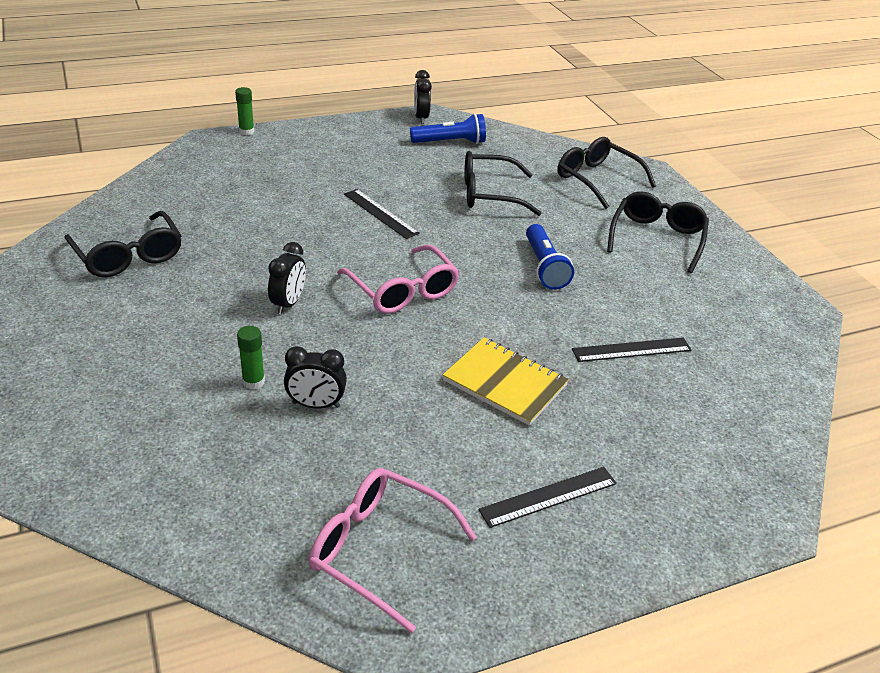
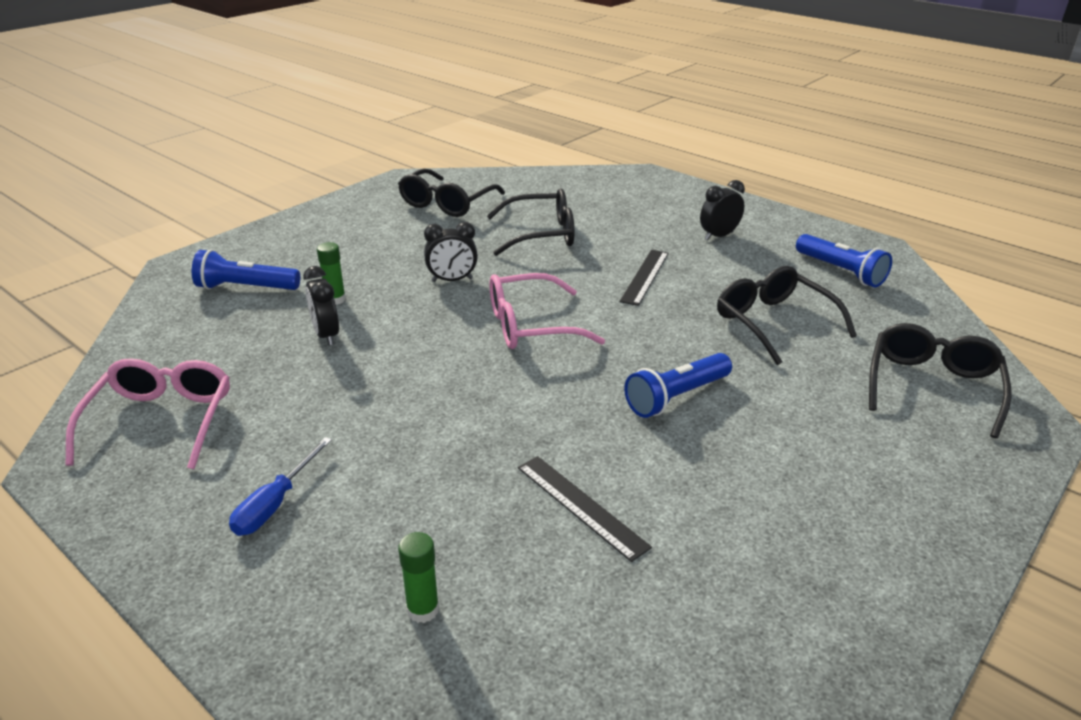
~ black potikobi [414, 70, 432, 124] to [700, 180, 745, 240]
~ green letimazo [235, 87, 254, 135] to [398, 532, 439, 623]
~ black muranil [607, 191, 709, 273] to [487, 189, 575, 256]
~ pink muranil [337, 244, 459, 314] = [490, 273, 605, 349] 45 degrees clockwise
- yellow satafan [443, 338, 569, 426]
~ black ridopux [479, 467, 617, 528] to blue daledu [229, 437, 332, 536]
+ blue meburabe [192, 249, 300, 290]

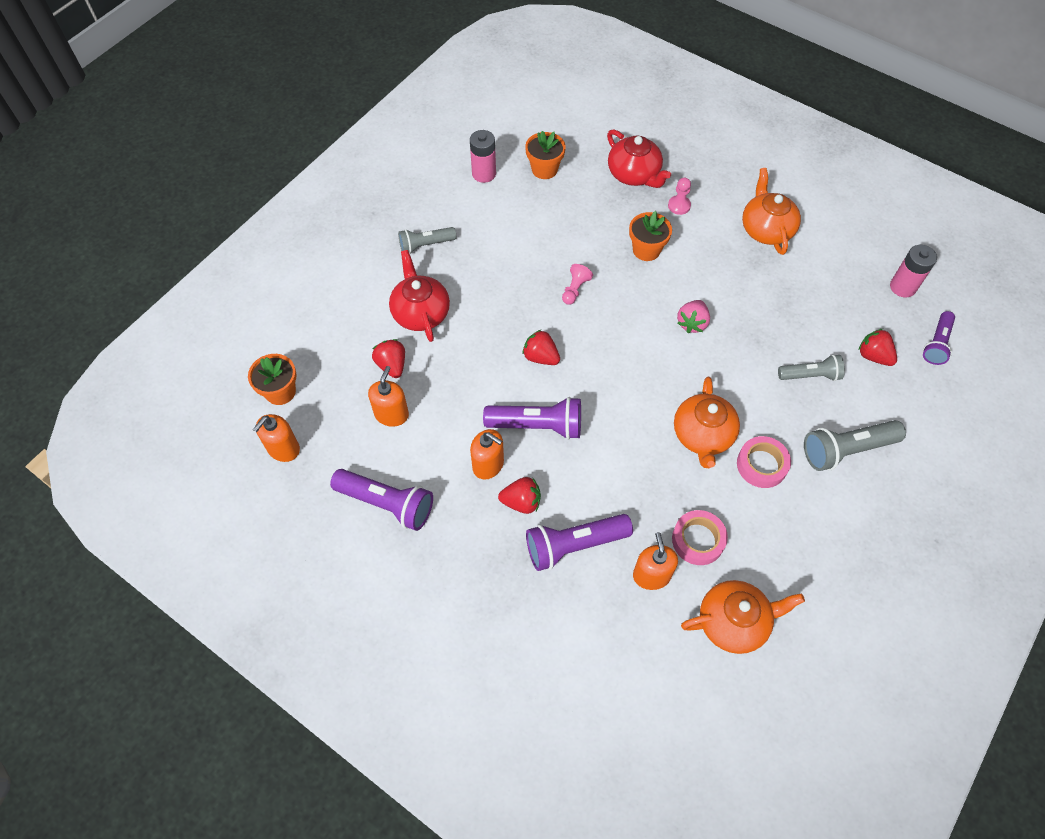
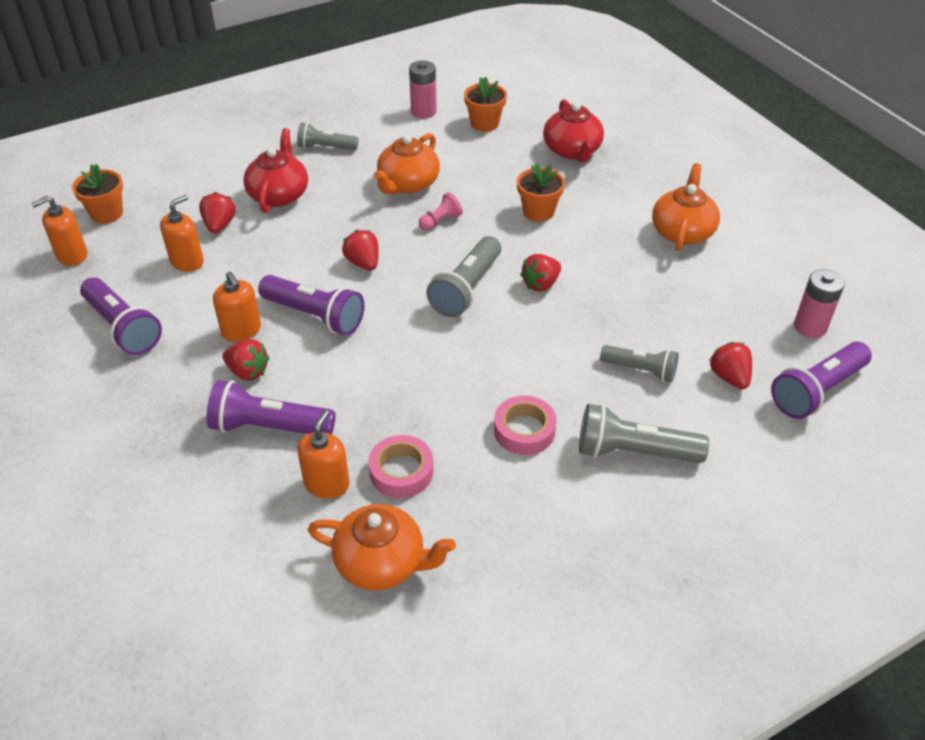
- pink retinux [668, 178, 691, 215]
~ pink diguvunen [677, 300, 710, 333] to red diguvunen [520, 254, 561, 292]
~ purple meburabe [923, 311, 955, 365] = [771, 342, 872, 419] x1.53
~ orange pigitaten [674, 377, 740, 468] to [374, 133, 440, 194]
+ grey meburabe [426, 236, 501, 317]

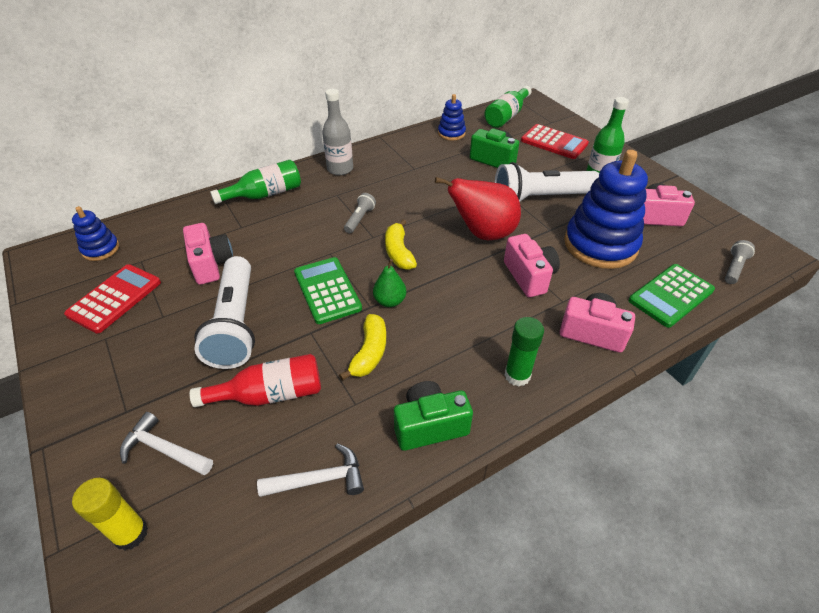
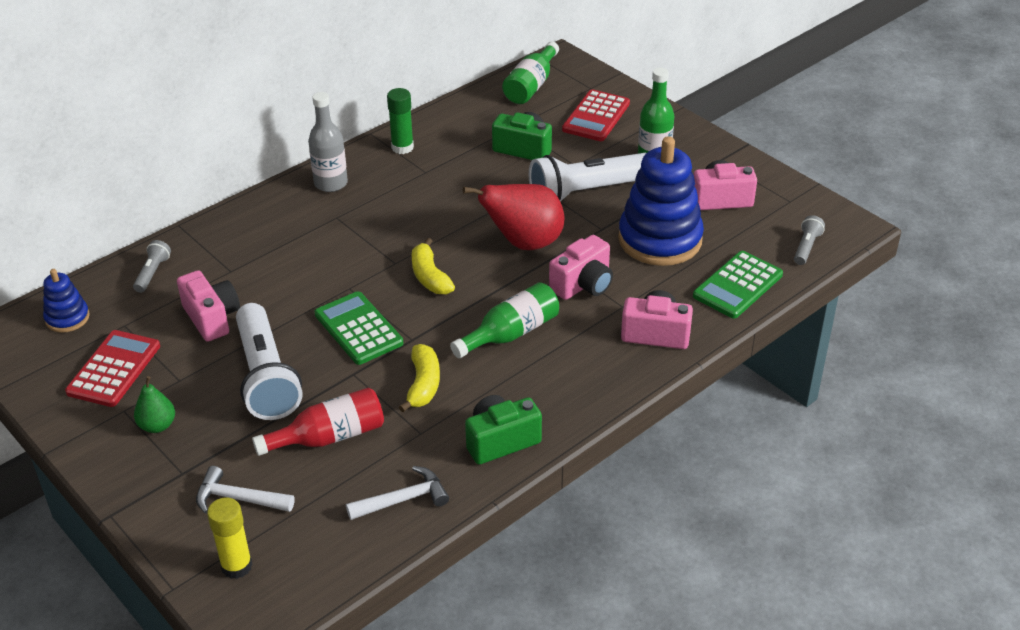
- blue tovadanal [438, 94, 466, 140]
~ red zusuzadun [521, 124, 589, 159] = [562, 89, 630, 141] 90 degrees clockwise
~ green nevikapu [210, 160, 301, 204] to [450, 282, 559, 358]
~ grey meburabe [344, 193, 376, 233] to [133, 240, 171, 293]
~ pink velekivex [504, 234, 560, 297] = [549, 235, 613, 300] 75 degrees clockwise
~ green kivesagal [373, 259, 406, 307] to [134, 376, 175, 433]
~ green letimazo [504, 317, 544, 386] to [387, 88, 414, 154]

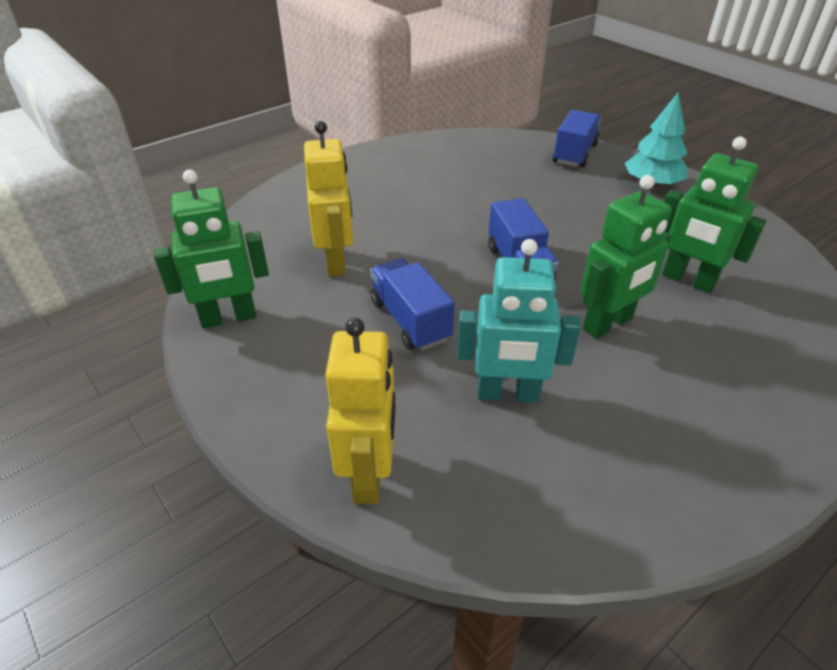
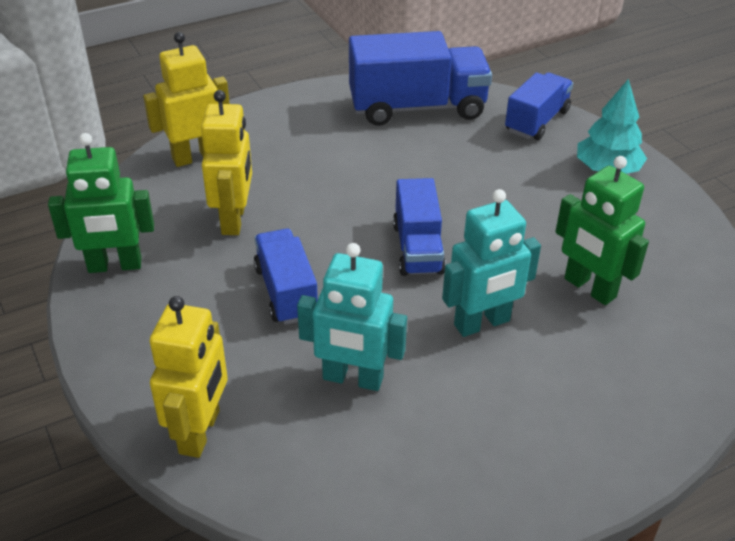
~ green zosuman [580, 175, 671, 339] to turquoise zosuman [442, 189, 541, 337]
+ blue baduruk [349, 31, 492, 126]
+ yellow zosuman [143, 32, 230, 167]

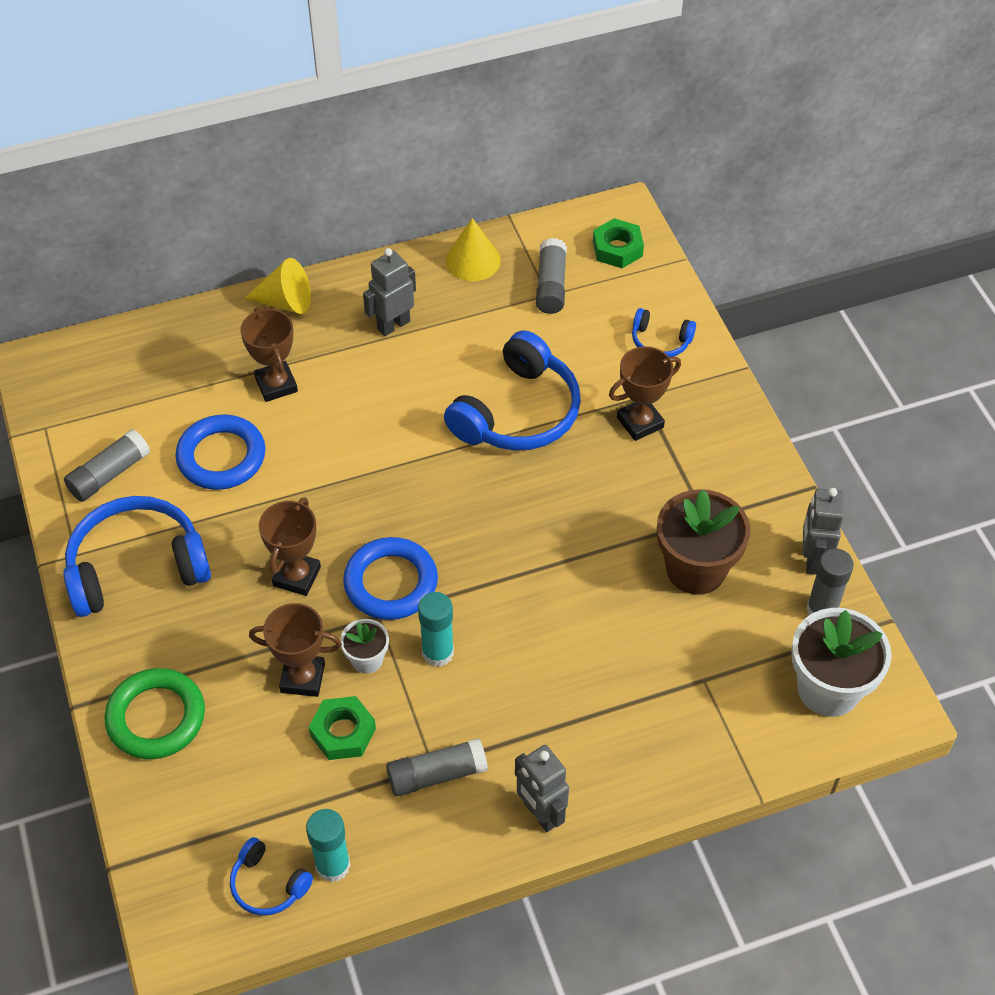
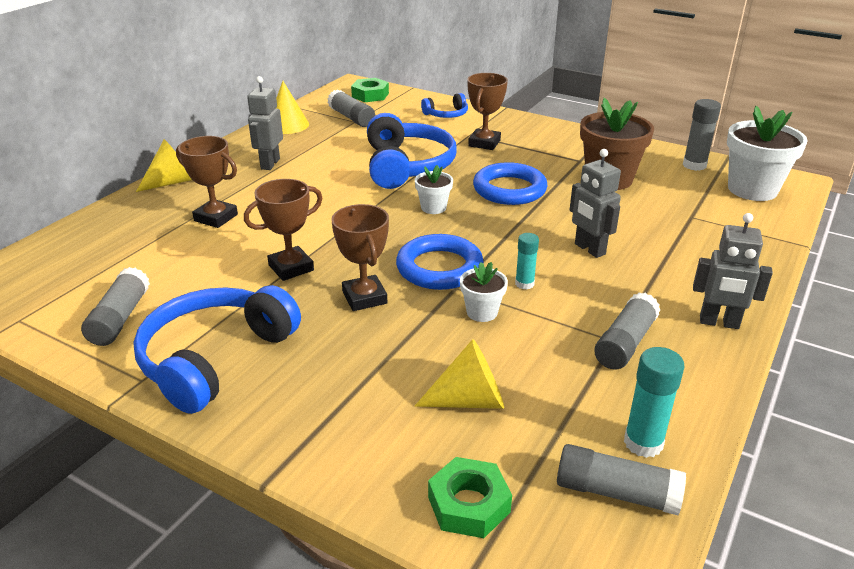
~ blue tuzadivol [175, 415, 266, 490] to [473, 162, 548, 205]
~ grey zosuman [803, 488, 844, 575] to [570, 149, 621, 258]
~ turquoise letimazo [418, 592, 454, 667] = [515, 233, 539, 289] x0.65
~ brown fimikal [249, 603, 342, 697] to [244, 179, 323, 281]
- green tuzadivol [104, 668, 205, 759]
~ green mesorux [309, 696, 376, 760] to [428, 457, 512, 538]
~ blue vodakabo [230, 837, 313, 916] to grey letimazo [557, 444, 686, 515]
+ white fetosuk [415, 165, 453, 214]
+ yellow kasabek [415, 339, 504, 409]

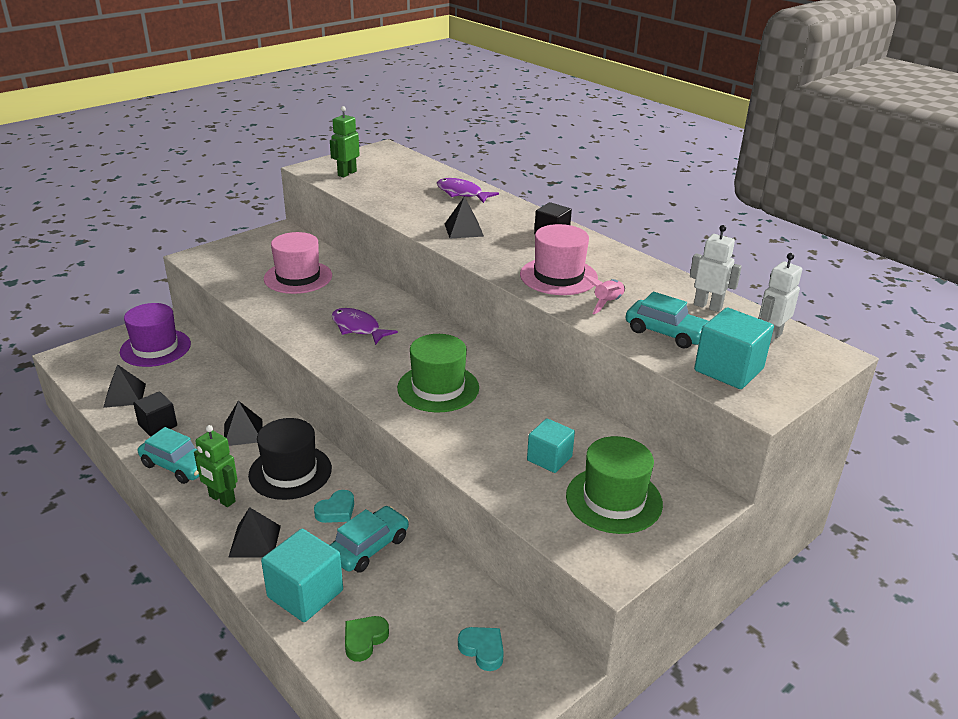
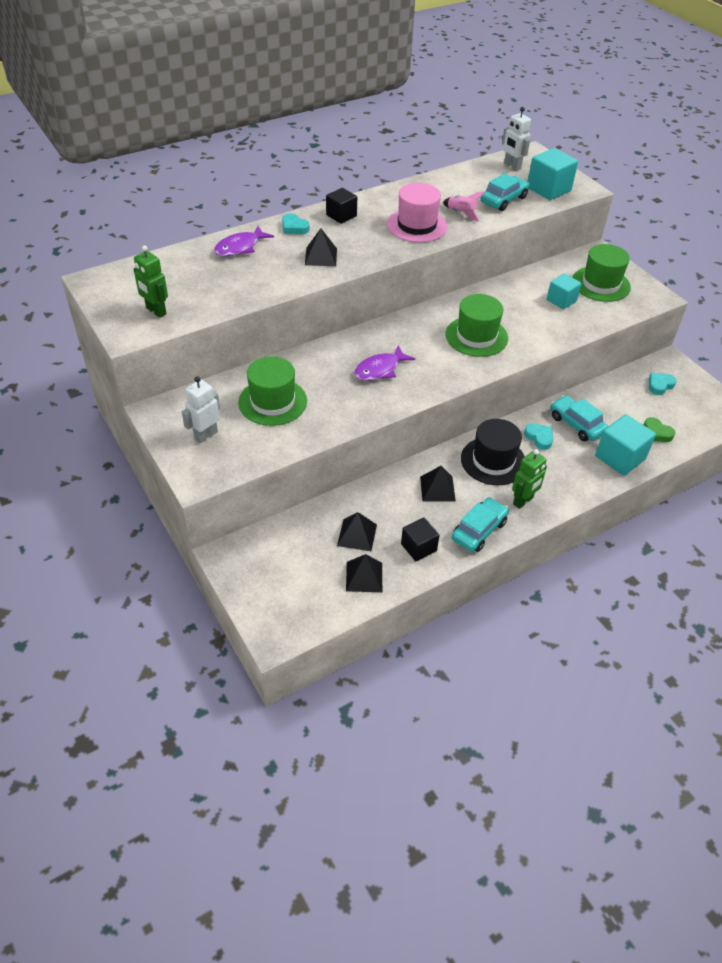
~ white zosuman [690, 225, 742, 312] to [182, 376, 220, 443]
~ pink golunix [264, 232, 332, 294] to green golunix [238, 356, 307, 426]
- purple golunix [120, 303, 191, 367]
~ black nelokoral [229, 507, 281, 558] to [337, 512, 377, 551]
+ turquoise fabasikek [282, 213, 310, 234]

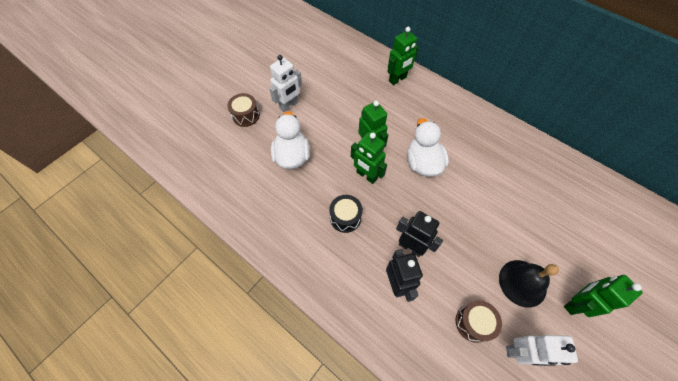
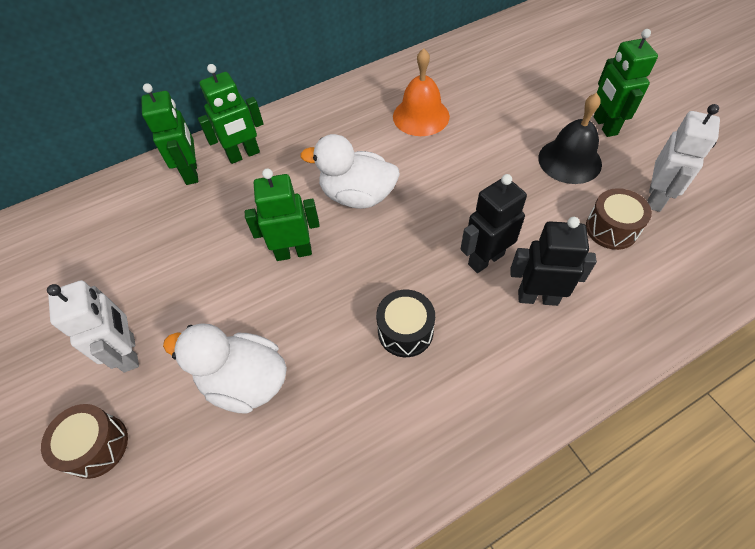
~ green zosuman [351, 132, 387, 184] to [198, 64, 264, 164]
+ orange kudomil [393, 48, 450, 136]

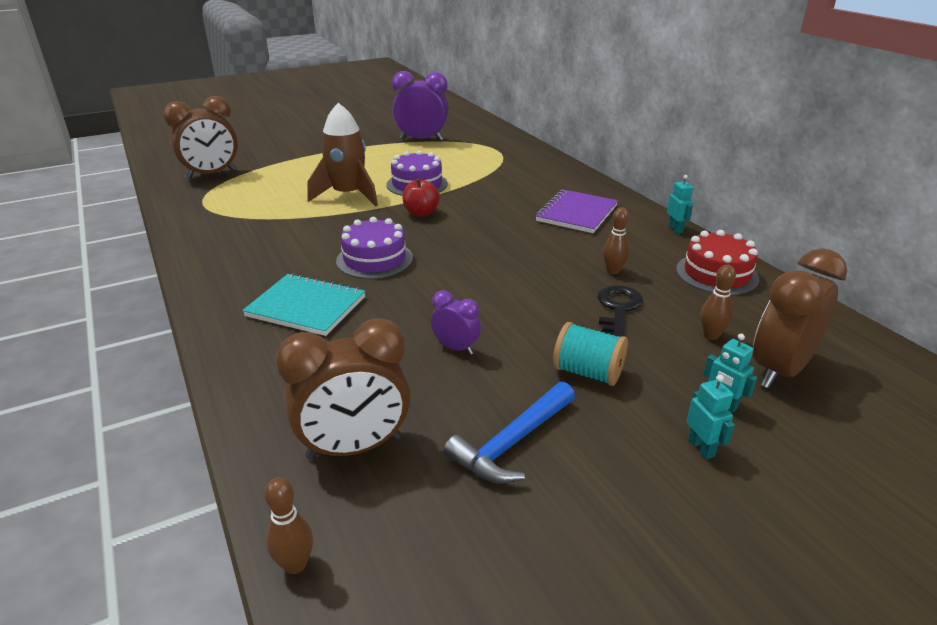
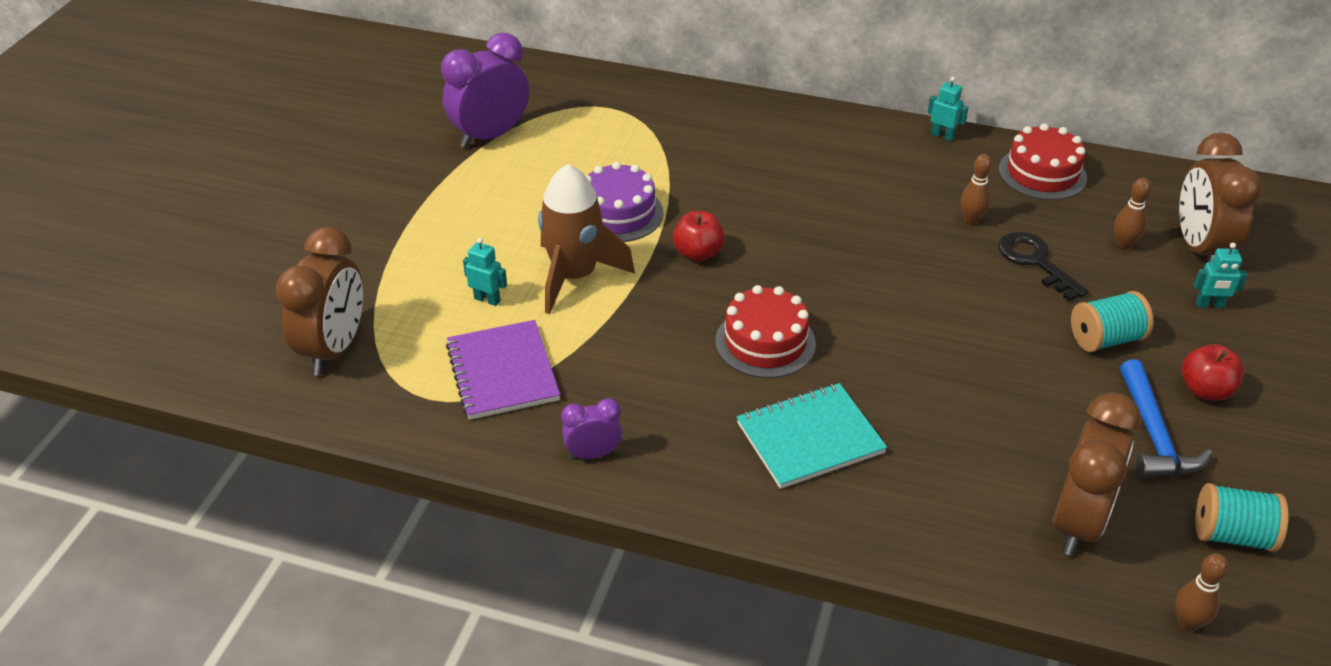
~ purple satafan [536, 189, 618, 233] to [446, 320, 560, 420]
~ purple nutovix [336, 217, 413, 279] to red nutovix [716, 285, 816, 378]
~ purple potikobi [431, 290, 481, 355] to [561, 398, 622, 459]
~ turquoise zosuman [686, 375, 735, 459] to [463, 238, 507, 306]
+ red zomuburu [1182, 344, 1244, 401]
+ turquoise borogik [1195, 483, 1289, 552]

